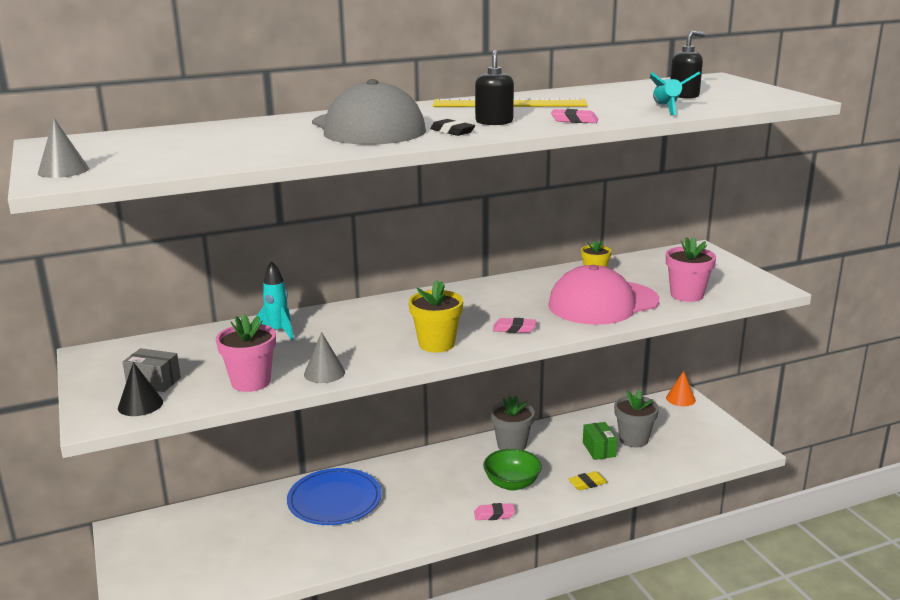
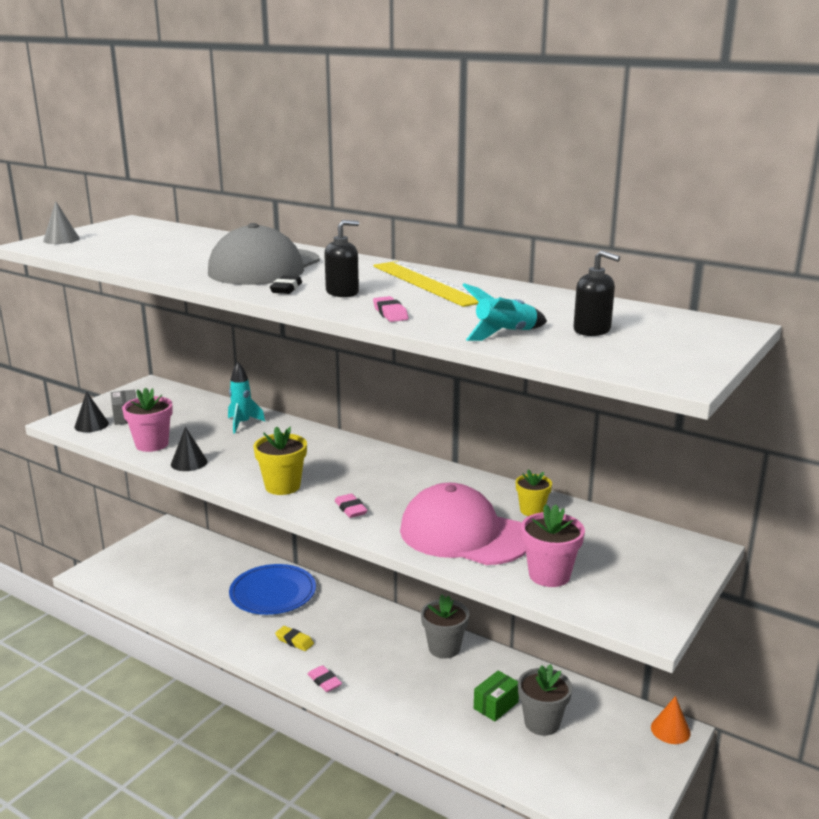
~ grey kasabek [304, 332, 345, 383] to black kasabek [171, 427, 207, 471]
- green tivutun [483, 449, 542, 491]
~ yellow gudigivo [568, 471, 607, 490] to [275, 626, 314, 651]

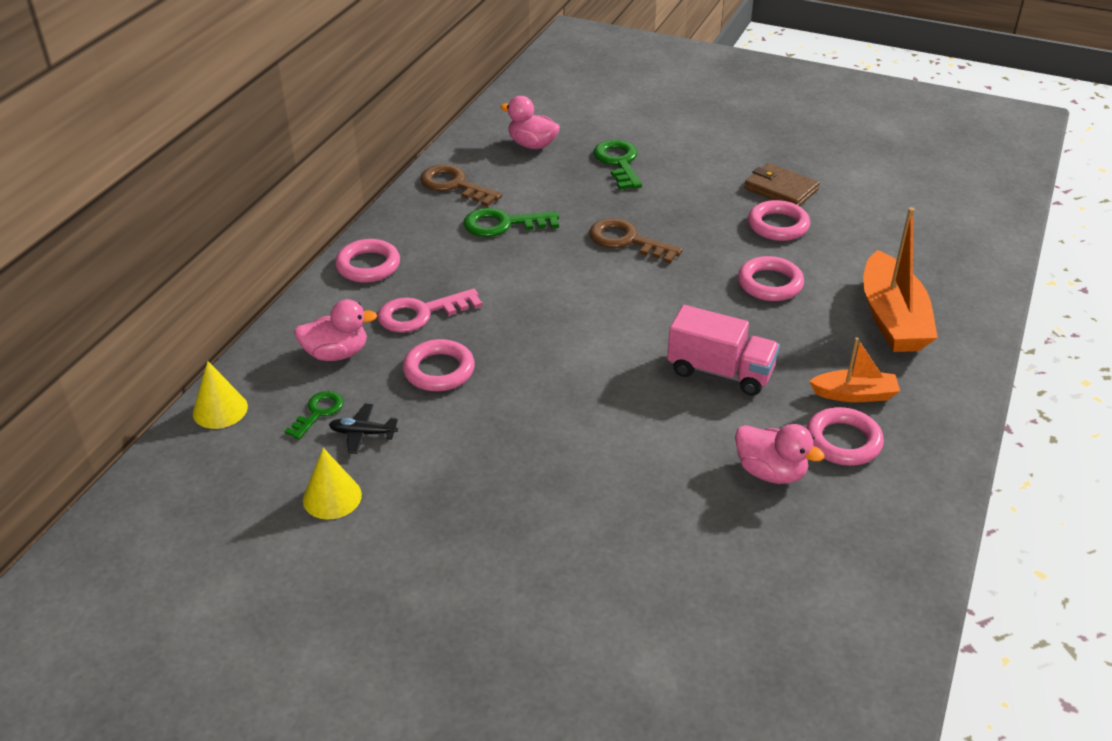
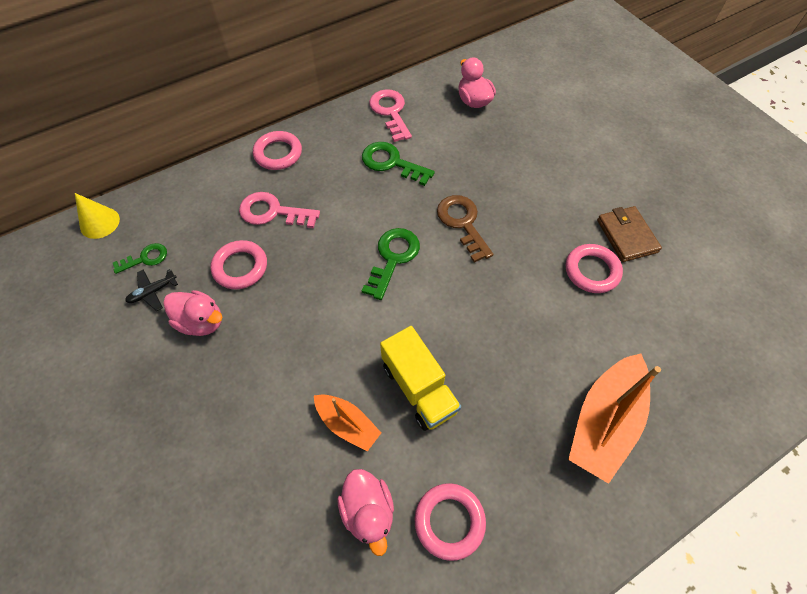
~ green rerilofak [594, 140, 642, 190] to [362, 228, 420, 300]
~ brown rerilofak [420, 164, 502, 207] to pink rerilofak [369, 89, 412, 142]
- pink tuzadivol [738, 256, 804, 301]
~ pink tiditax [294, 299, 377, 361] to [163, 290, 222, 336]
~ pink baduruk [667, 305, 780, 396] to yellow baduruk [380, 326, 461, 431]
~ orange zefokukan [809, 337, 900, 402] to [314, 394, 381, 451]
~ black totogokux [329, 404, 398, 454] = [125, 269, 178, 311] 75 degrees counterclockwise
- yellow kasabek [303, 448, 362, 519]

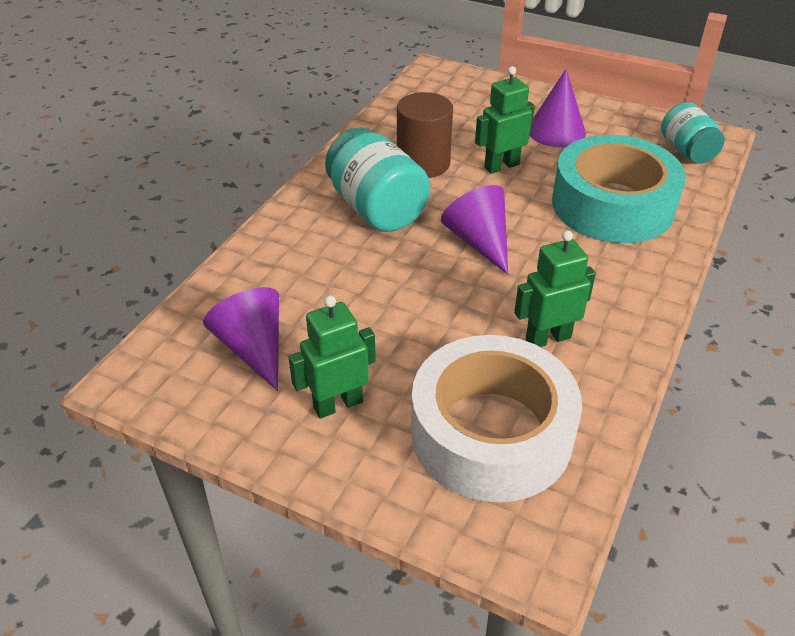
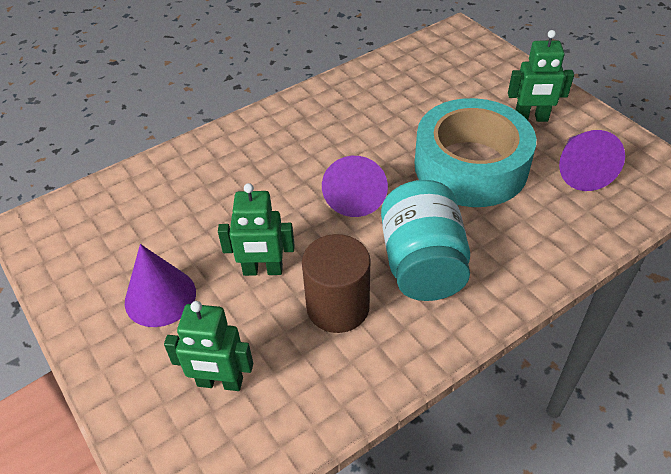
- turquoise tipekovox [661, 102, 725, 164]
~ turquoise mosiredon [552, 135, 686, 243] to [415, 98, 536, 207]
~ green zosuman [514, 230, 596, 347] to [164, 301, 253, 391]
- white mosiredon [411, 335, 582, 502]

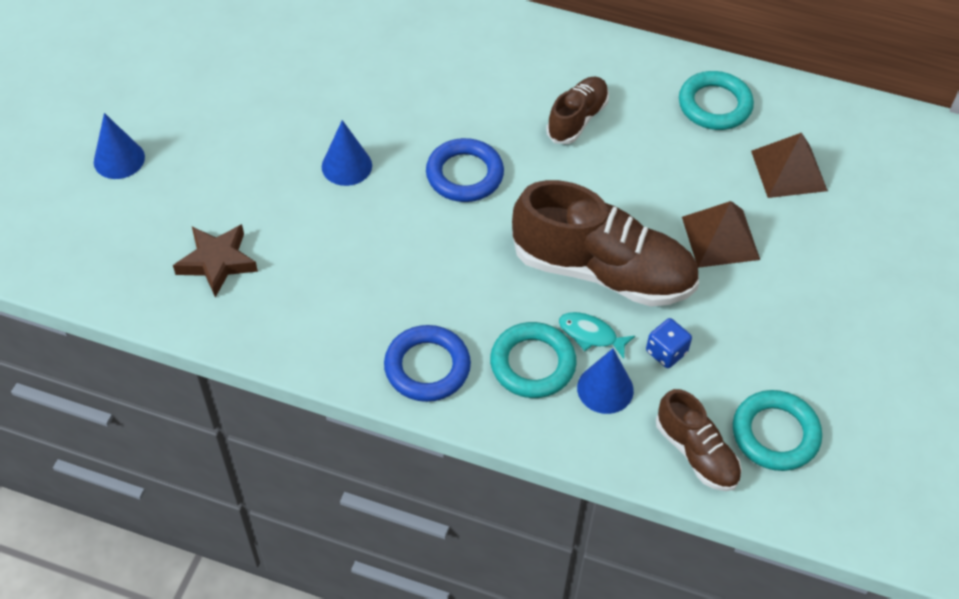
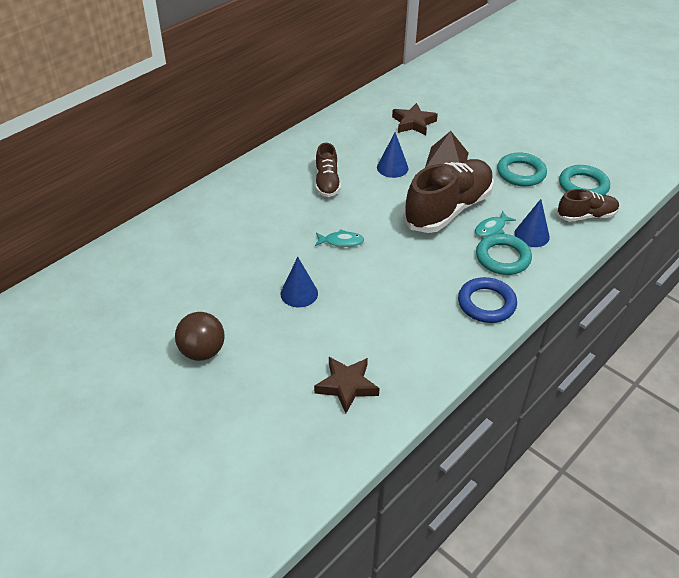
~ turquoise tuzadivol [679, 71, 754, 130] to [497, 152, 547, 186]
~ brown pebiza [546, 76, 609, 144] = [316, 143, 341, 197] 150 degrees counterclockwise
~ blue kasabek [94, 113, 145, 179] to [377, 132, 409, 178]
~ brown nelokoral [751, 133, 828, 198] to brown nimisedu [392, 103, 438, 135]
~ blue tuzadivol [426, 138, 504, 202] to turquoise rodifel [315, 229, 364, 247]
- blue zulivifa [646, 318, 692, 368]
+ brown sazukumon [175, 312, 225, 361]

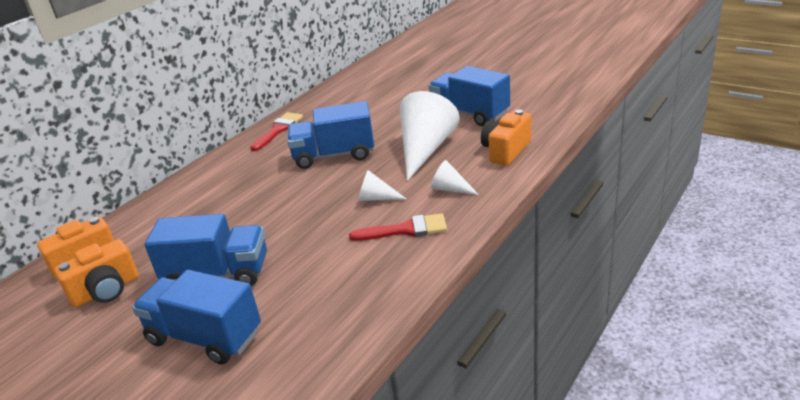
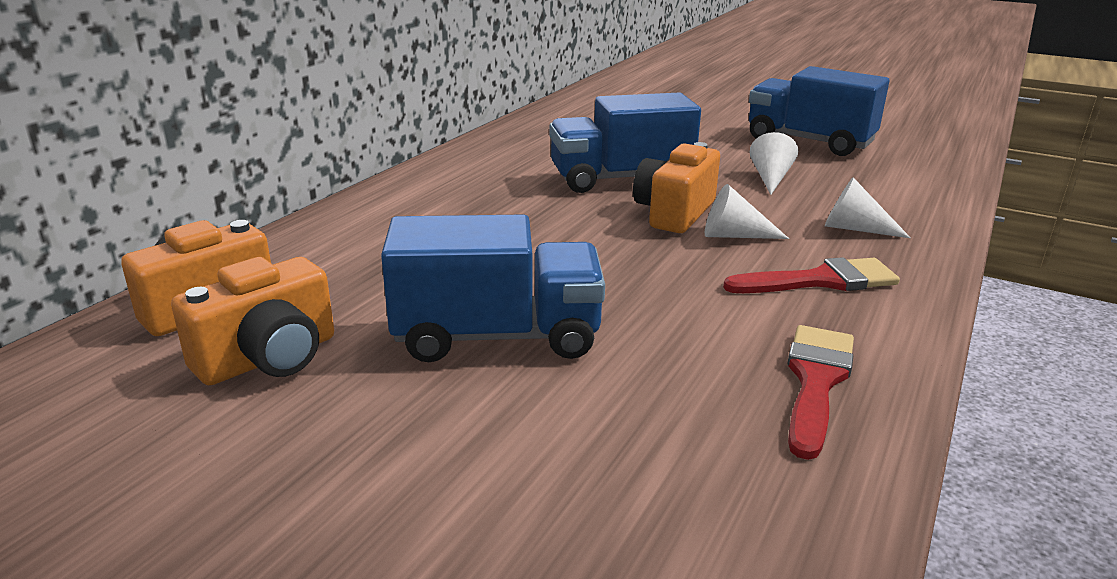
~ white kasabek [400, 91, 460, 181] = [750, 132, 798, 195] x0.47
~ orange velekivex [481, 110, 531, 166] to [633, 142, 720, 233]
~ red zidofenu [251, 112, 303, 151] to [787, 325, 854, 460]
- blue baduruk [132, 270, 261, 365]

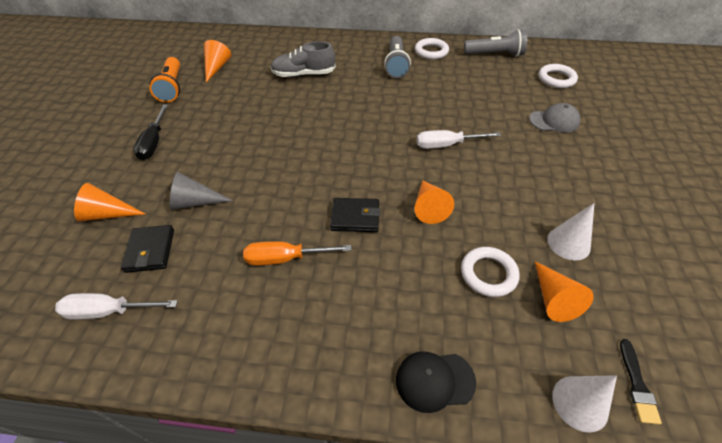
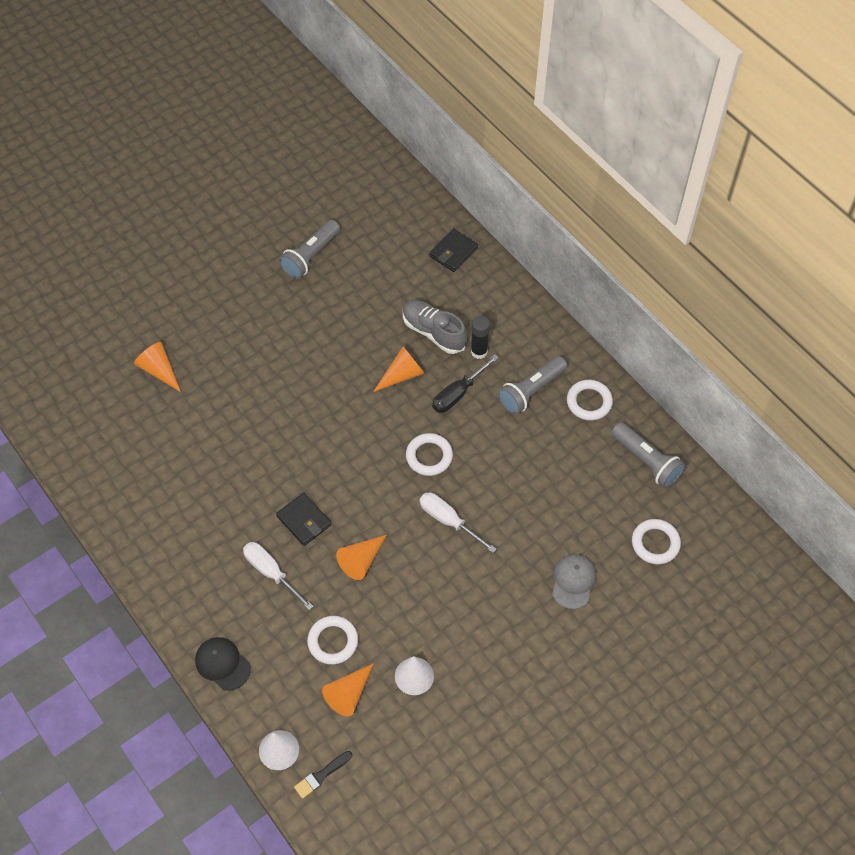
~ orange kasabek [204, 40, 231, 82] to [373, 347, 425, 392]
~ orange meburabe [149, 57, 180, 103] to grey meburabe [279, 220, 340, 279]
~ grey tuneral [529, 103, 580, 133] = [552, 554, 596, 609] 120 degrees counterclockwise
~ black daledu [133, 104, 168, 160] to [432, 354, 499, 413]
- grey kasabek [170, 172, 233, 210]
~ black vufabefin [121, 225, 174, 273] to [429, 229, 478, 272]
- orange daledu [243, 241, 352, 266]
~ white daledu [55, 293, 178, 320] to [243, 542, 314, 610]
+ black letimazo [471, 316, 490, 359]
+ white tuzadivol [406, 433, 453, 476]

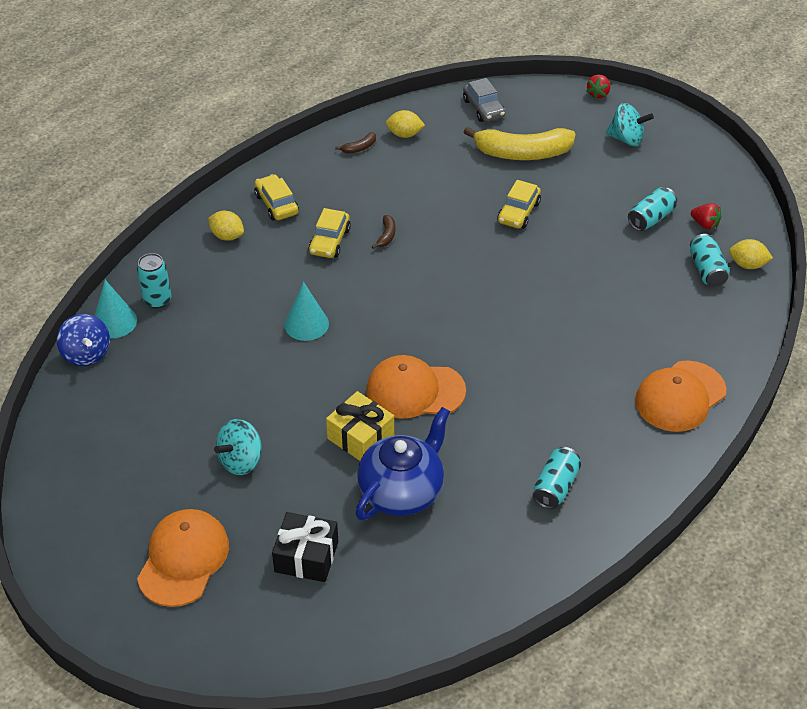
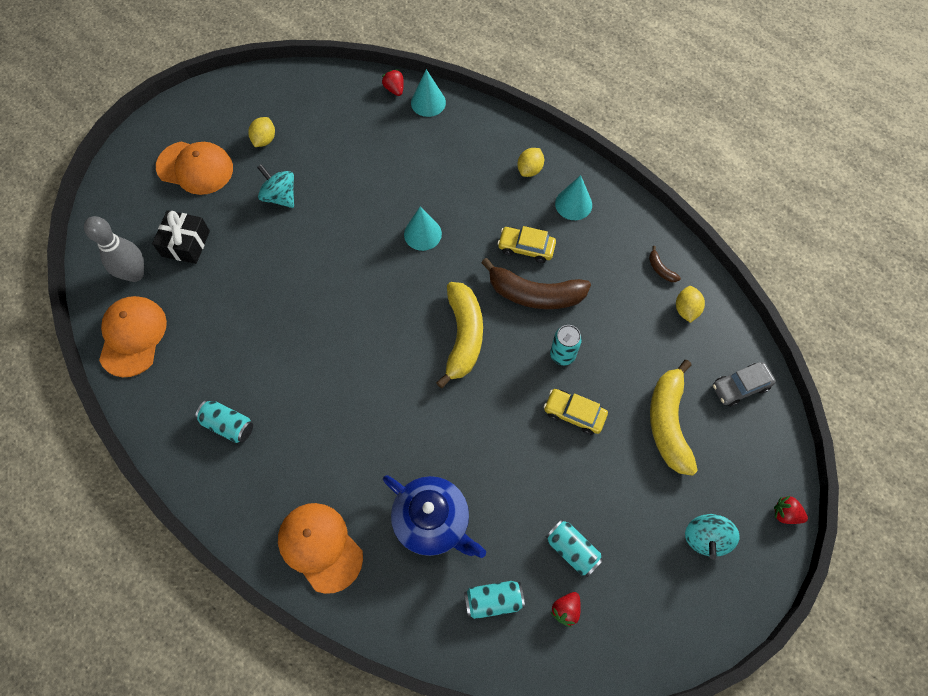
~ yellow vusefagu [254, 174, 299, 221] to turquoise kasabek [555, 175, 592, 220]
~ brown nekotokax [372, 215, 396, 249] = [481, 258, 591, 309] x2.44
~ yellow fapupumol [729, 239, 773, 269] to [248, 117, 275, 147]
~ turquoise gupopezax [137, 253, 171, 309] to [550, 325, 582, 365]
~ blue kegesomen [57, 314, 110, 366] to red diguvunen [382, 69, 404, 96]
~ orange tuneral [366, 355, 466, 419] to [99, 296, 167, 377]
- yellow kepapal [326, 391, 394, 461]
~ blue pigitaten [356, 407, 450, 520] to [383, 475, 486, 558]
+ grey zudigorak [84, 216, 144, 282]
+ yellow nekotokax [436, 282, 483, 388]

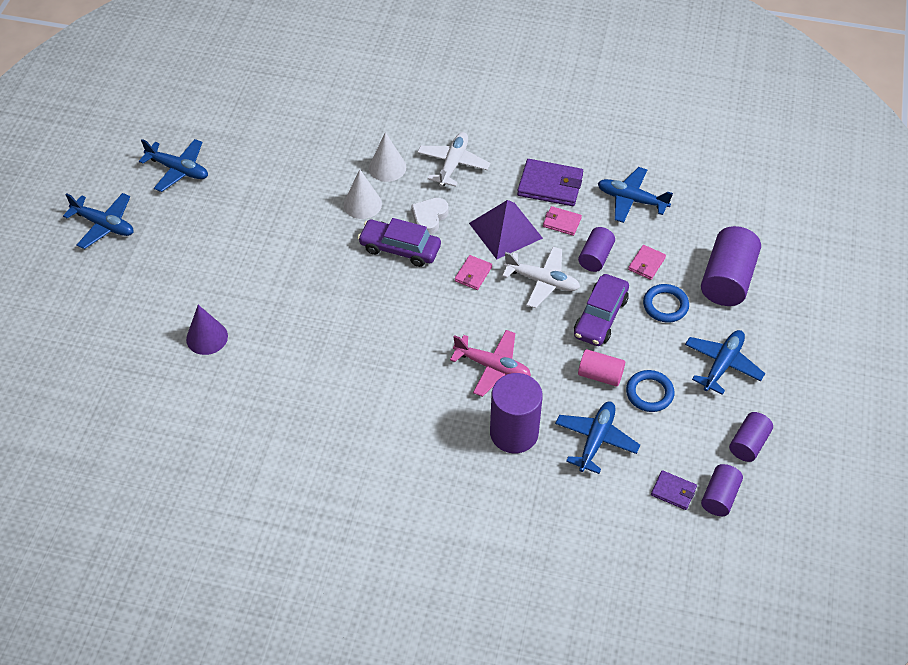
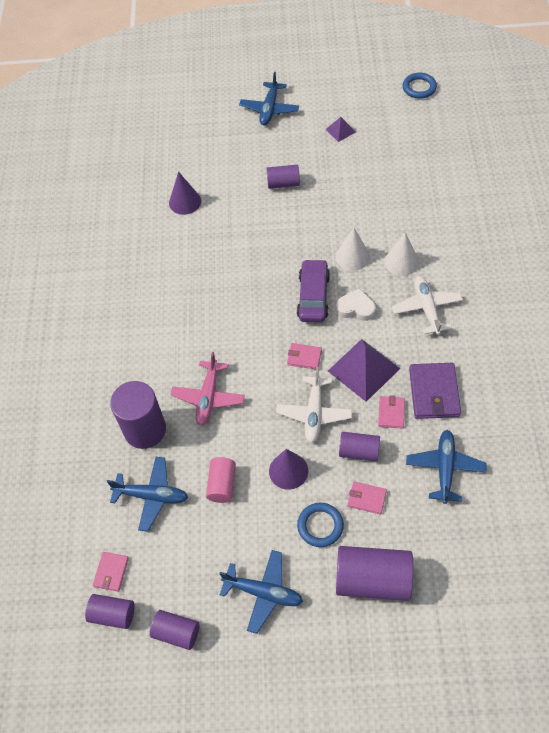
~ white totogokux [417, 132, 490, 187] = [392, 276, 463, 335] 105 degrees counterclockwise
~ blue totogokux [139, 139, 208, 192] to purple nelokoral [326, 117, 356, 142]
~ purple vusefagu [574, 274, 629, 346] to purple kasabek [269, 449, 308, 490]
~ blue tuzadivol [626, 370, 675, 412] to [402, 73, 437, 99]
~ purple vufabefin [651, 470, 697, 510] to pink vufabefin [93, 552, 129, 592]
+ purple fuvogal [266, 165, 300, 189]

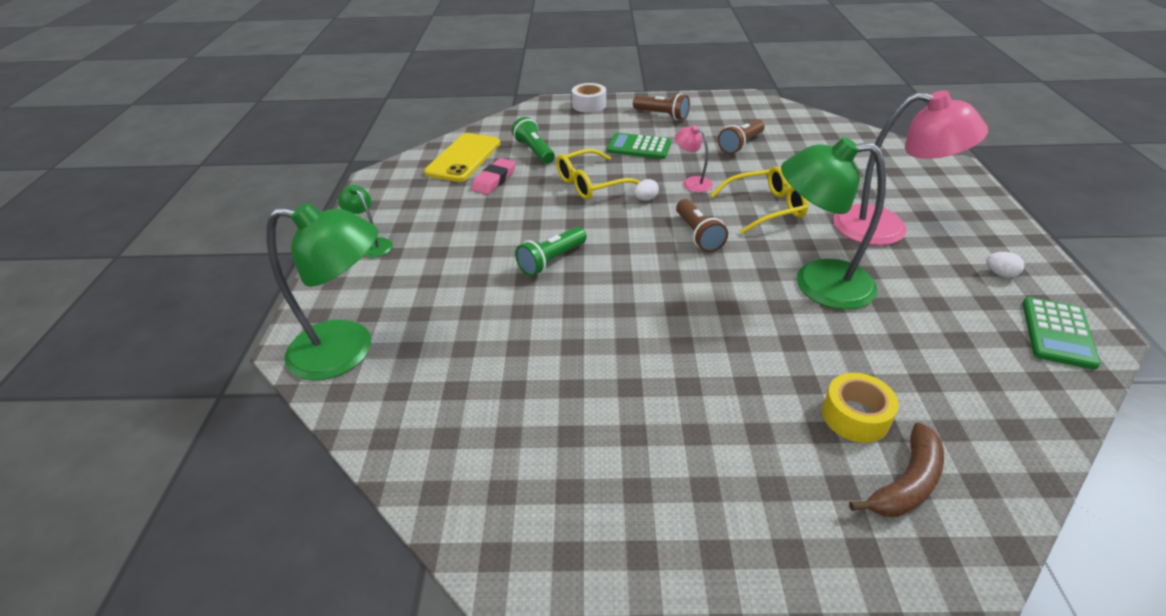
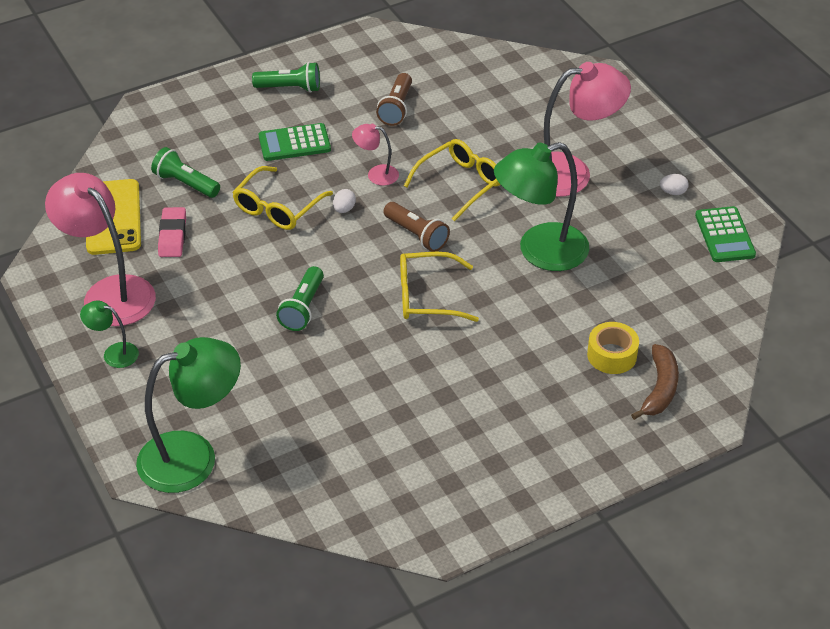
- white mosiredon [572, 83, 606, 113]
~ brown meburabe [633, 93, 690, 120] to green meburabe [252, 62, 320, 93]
+ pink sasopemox [45, 173, 156, 326]
+ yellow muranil [400, 252, 479, 322]

